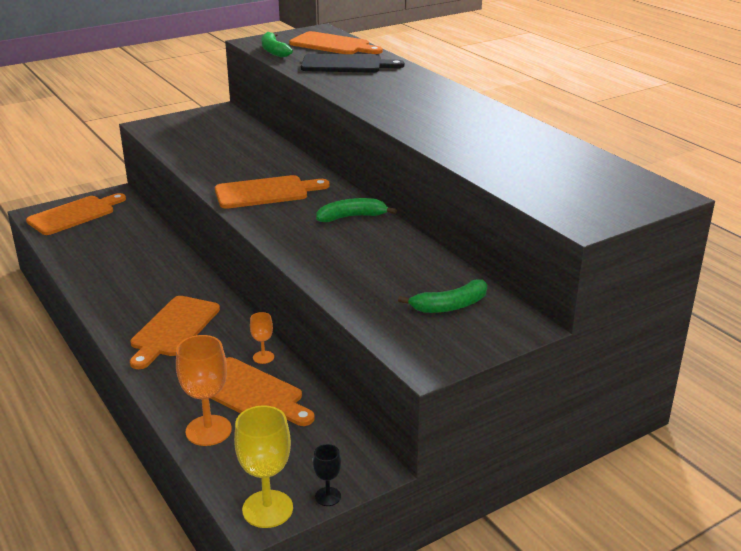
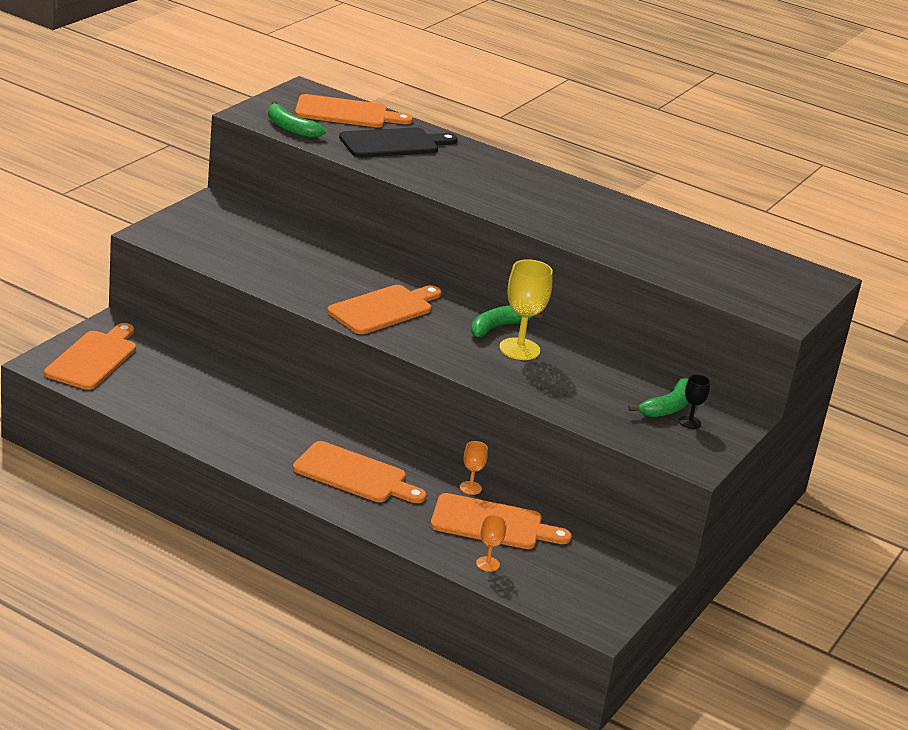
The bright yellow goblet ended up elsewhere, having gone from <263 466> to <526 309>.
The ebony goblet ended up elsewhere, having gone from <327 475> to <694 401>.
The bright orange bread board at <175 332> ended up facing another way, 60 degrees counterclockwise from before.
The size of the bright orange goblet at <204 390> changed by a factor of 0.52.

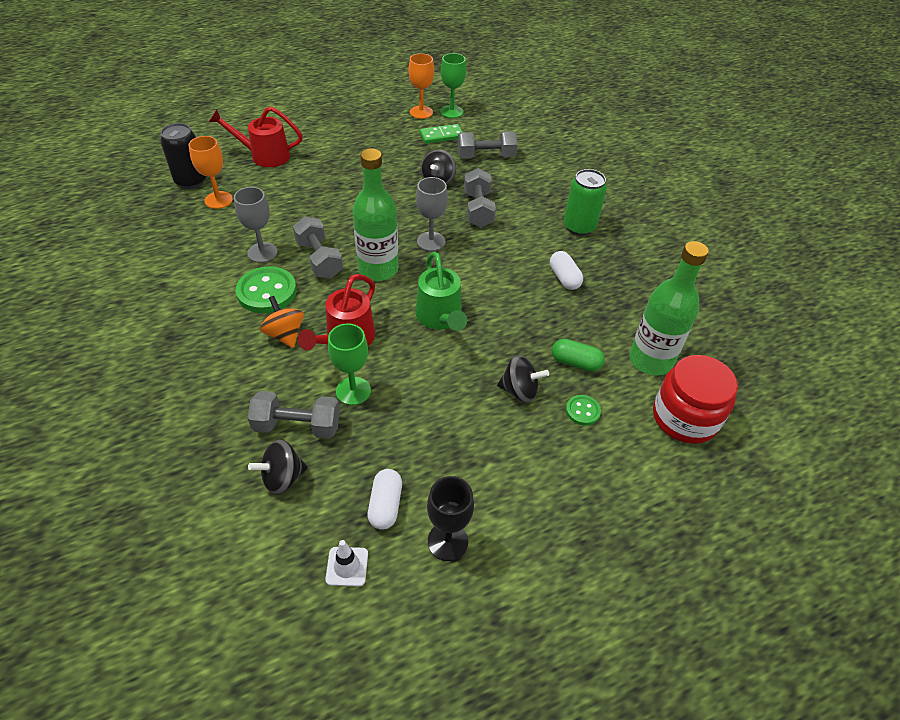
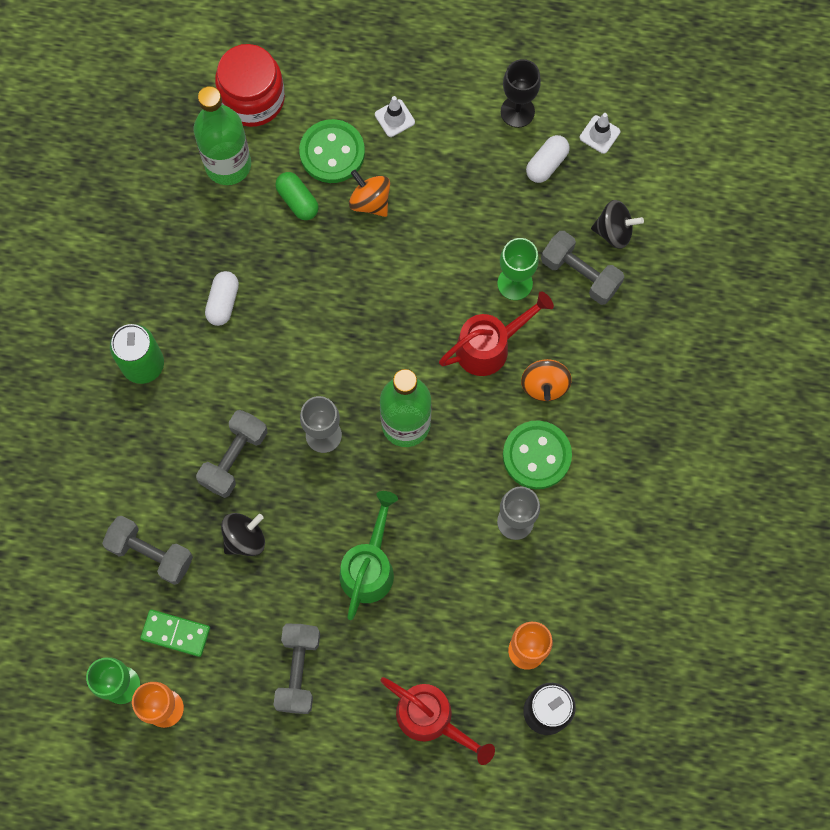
The second view gained the snow-white safety cone at <395 116>.
The grey hand weight ended up elsewhere, having gone from <318 247> to <297 668>.
The leaf-green watering can ended up elsewhere, having gone from <441 291> to <369 555>.
What was the ebony toy top at <523 379> turned into the bright orange toy top at <369 193>.
The size of the leaf-green shirt button at <583 410> changed by a factor of 1.93.

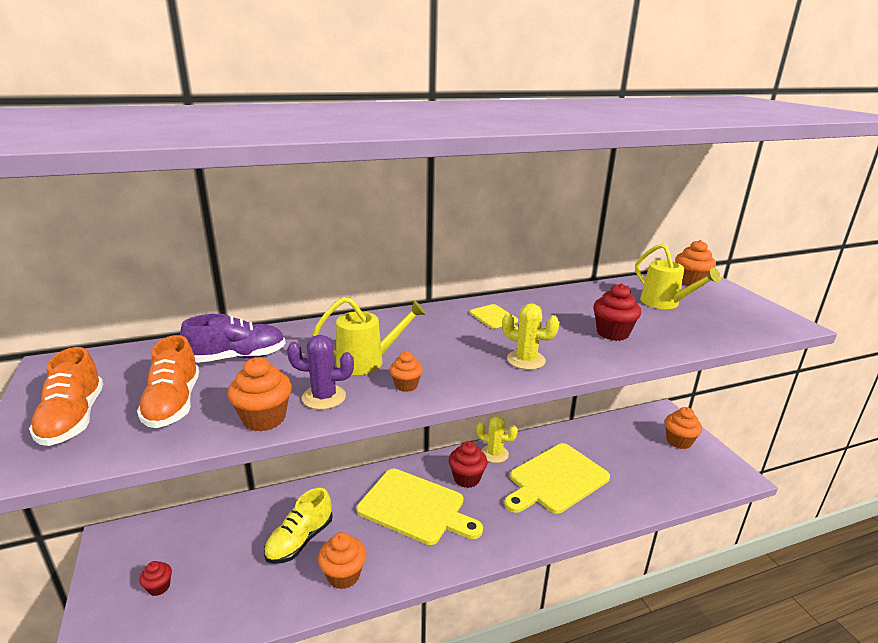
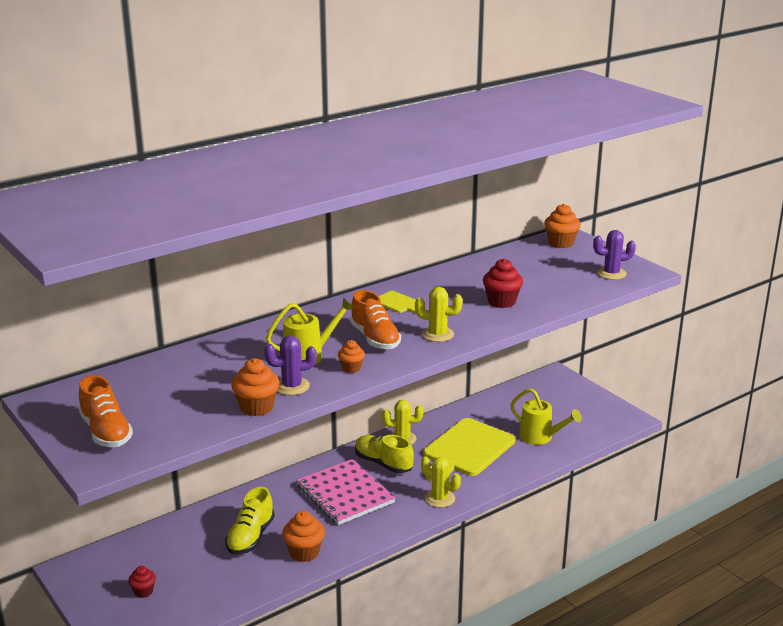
The second view lost the royal purple sneaker at <233 338>.
The second view lost the bright orange muffin at <683 428>.
The second view gained the bright yellow saguaro cactus at <441 482>.
The second view gained the royal purple saguaro cactus at <614 255>.
The bright orange sneaker ended up elsewhere, having gone from <168 381> to <375 319>.
The bright yellow watering can ended up elsewhere, having gone from <678 276> to <546 416>.
Where the bright yellow bread board stood at <420 507>, the rosy notepad came to stand at <346 492>.
Where the scarlet muffin stood at <468 464>, the bright yellow sneaker came to stand at <384 454>.

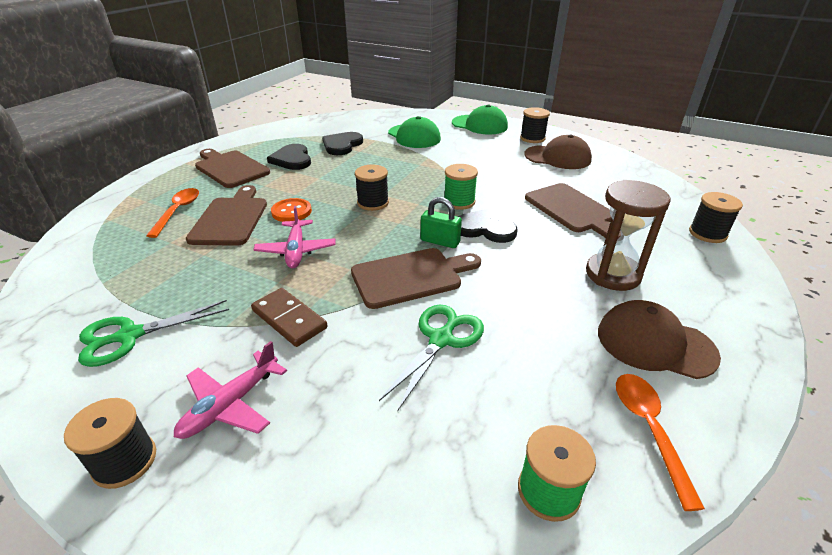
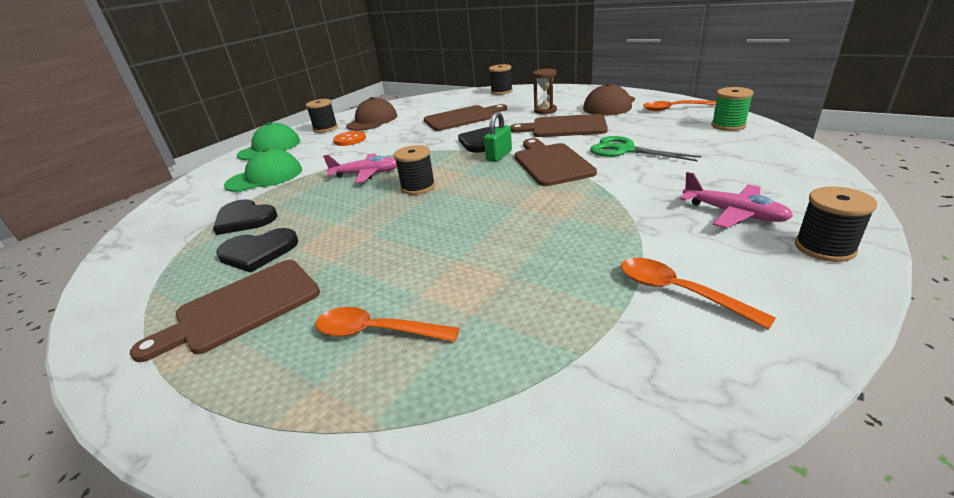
The second view lost the brown domino tile at <289 317>.
The second view lost the leaf-green reel of thread at <461 187>.
The brown bread board ended up elsewhere, having gone from <226 215> to <559 125>.
The rosy toy plane ended up elsewhere, having gone from <294 237> to <360 168>.
The bright orange shirt button ended up elsewhere, having gone from <291 210> to <349 138>.
Where the leaf-green scissors stood at <153 333>, the bright orange tablespoon came to stand at <698 294>.
The size of the brown sandglass at <628 235> changed by a factor of 0.64.

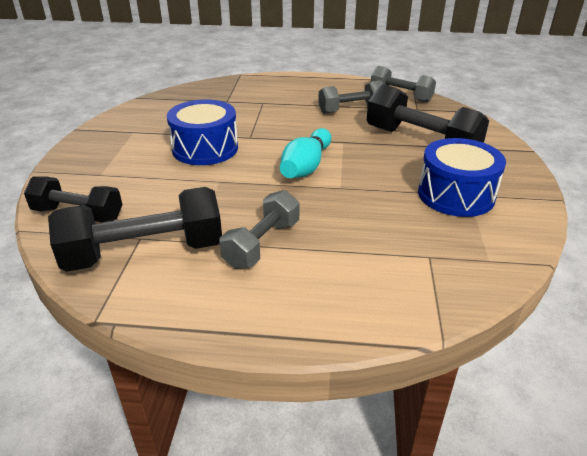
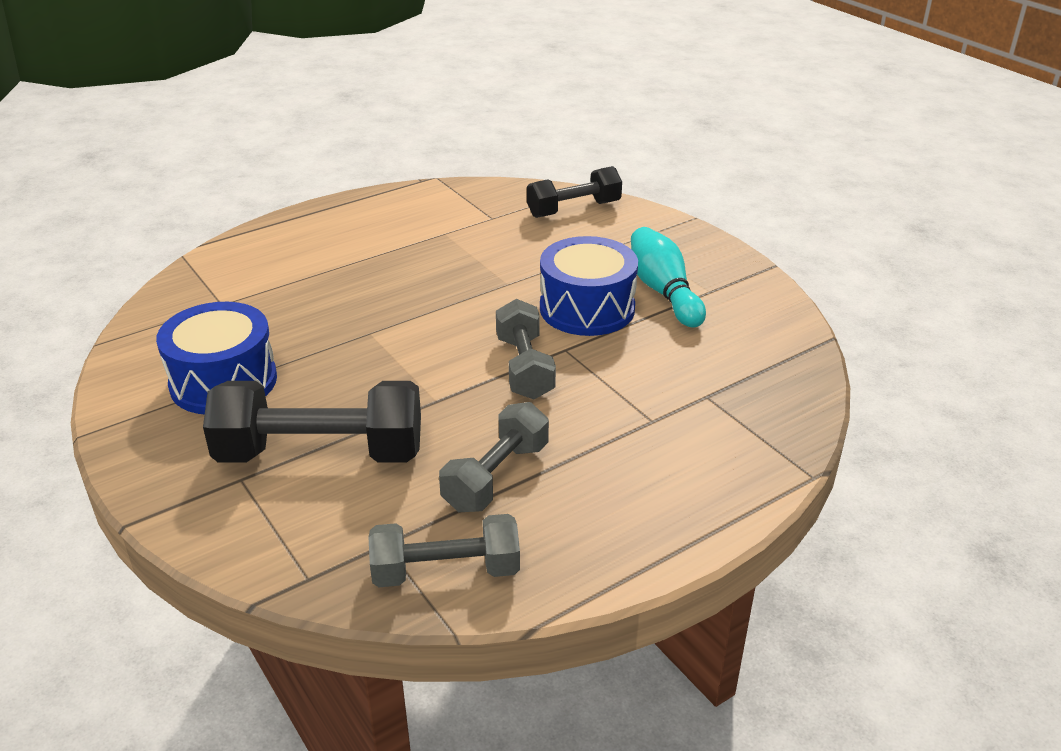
The second view lost the ebony hand weight at <135 229>.
The grey hand weight ended up elsewhere, having gone from <259 229> to <526 349>.
The turquoise skittle ended up elsewhere, having gone from <305 153> to <668 277>.

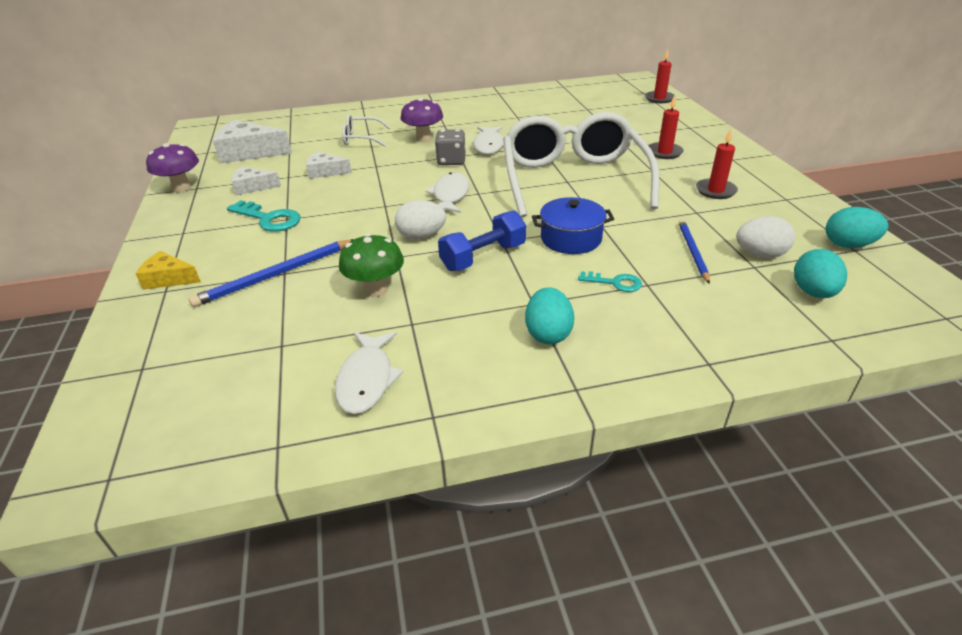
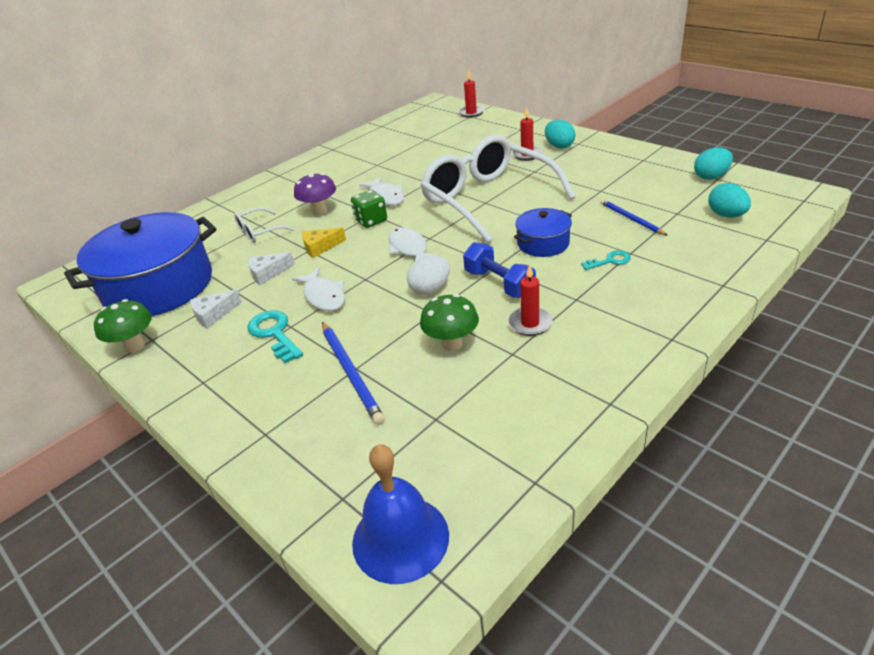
The second view lost the snow-white toy egg at <765 237>.
The second view gained the royal blue school bell at <400 514>.
The bright yellow piece of cheese ended up elsewhere, having gone from <168 270> to <324 243>.
The snow-white fish ended up elsewhere, having gone from <369 373> to <318 289>.
The turquoise toy egg ended up elsewhere, having gone from <549 315> to <560 134>.
The scarlet wax candle ended up elsewhere, having gone from <717 164> to <530 300>.
Where the snow-white piece of cheese stood at <252 142>, the royal blue stockpot came to stand at <140 264>.
What was the royal purple toadstool at <172 167> turned into the leaf-green toadstool at <123 326>.
What was the grey dice at <450 147> turned into the leaf-green dice at <369 209>.
The royal blue pencil at <271 273> ended up facing another way, 45 degrees counterclockwise from before.
The turquoise key at <264 216> ended up facing another way, 120 degrees counterclockwise from before.
The royal blue hand weight at <482 241> ended up facing another way, 60 degrees counterclockwise from before.

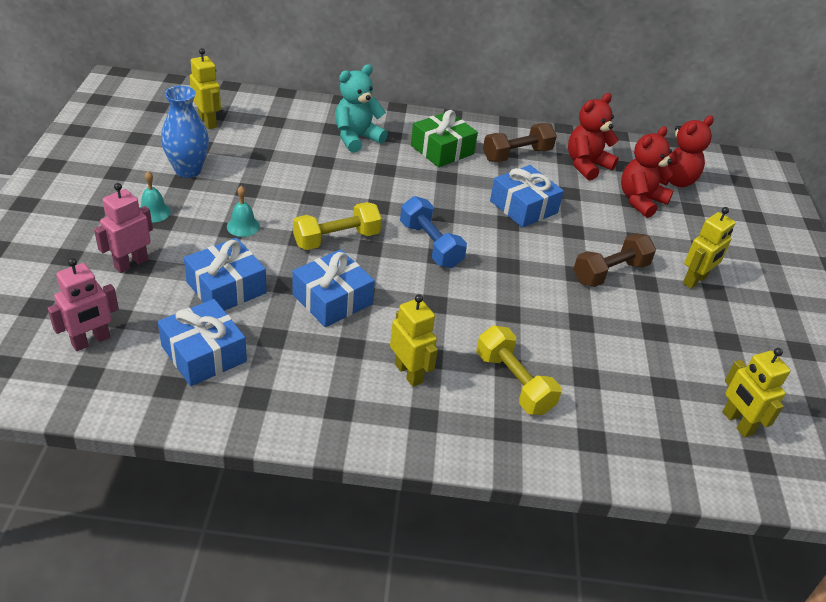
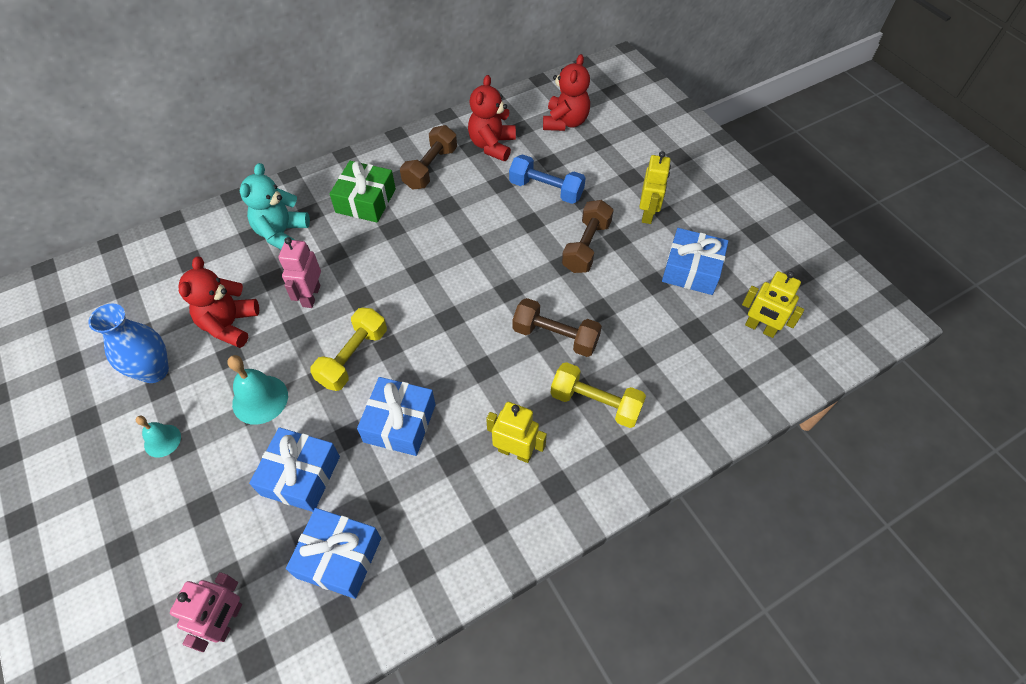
The second view lost the bright yellow robot at <205 88>.
The second view gained the brown hand weight at <557 327>.
The rosy robot ended up elsewhere, having gone from <123 228> to <299 272>.
The royal blue hand weight ended up elsewhere, having gone from <433 232> to <547 179>.
The royal blue present ended up elsewhere, having gone from <527 196> to <695 261>.
The scarlet teddy ended up elsewhere, having gone from <647 172> to <218 302>.
The size of the turquoise school bell at <243 211> changed by a factor of 1.59.

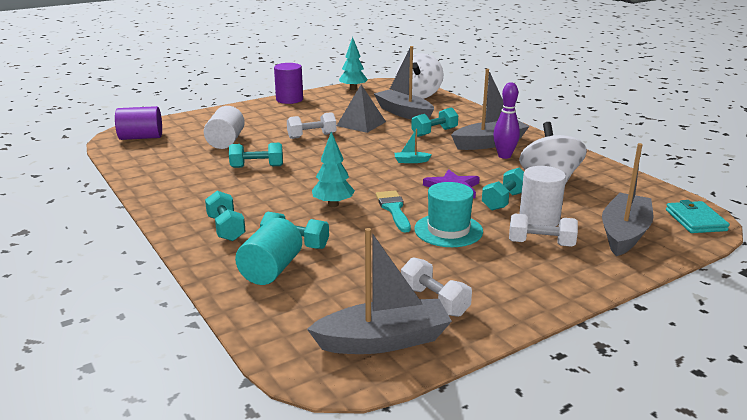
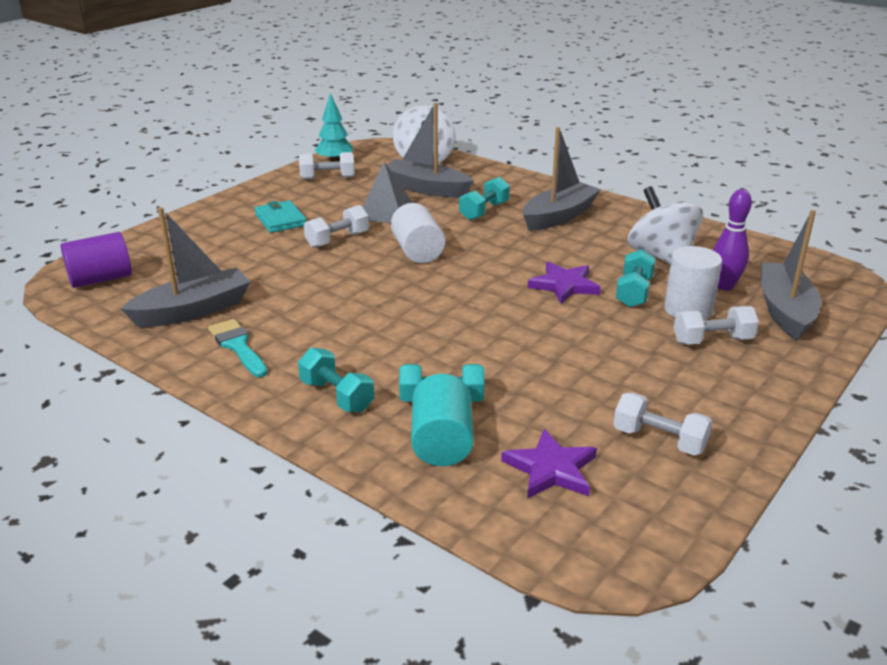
The second view lost the turquoise hand weight at <256 155>.
The second view lost the royal purple cylinder shape at <288 83>.
The second view lost the turquoise toy tree at <333 169>.
The second view lost the turquoise sailboat at <413 146>.
The second view lost the turquoise hat at <448 214>.
The second view gained the snow-white hand weight at <327 165>.
The second view gained the royal purple star at <549 464>.
The snow-white cylinder shape ended up elsewhere, having gone from <224 127> to <418 233>.
The grey sailboat ended up elsewhere, having gone from <379 291> to <185 267>.
The turquoise paint brush ended up elsewhere, having gone from <393 211> to <237 348>.
The royal purple skittle ended up elsewhere, having gone from <506 120> to <732 239>.
The turquoise wallet ended up elsewhere, having gone from <698 216> to <280 216>.

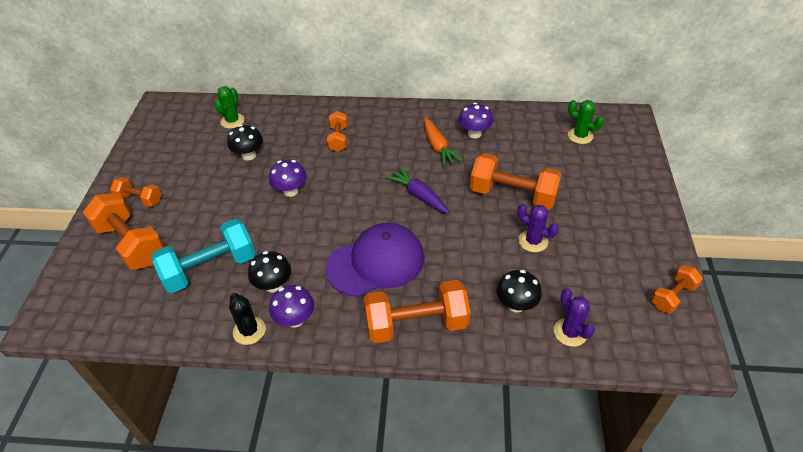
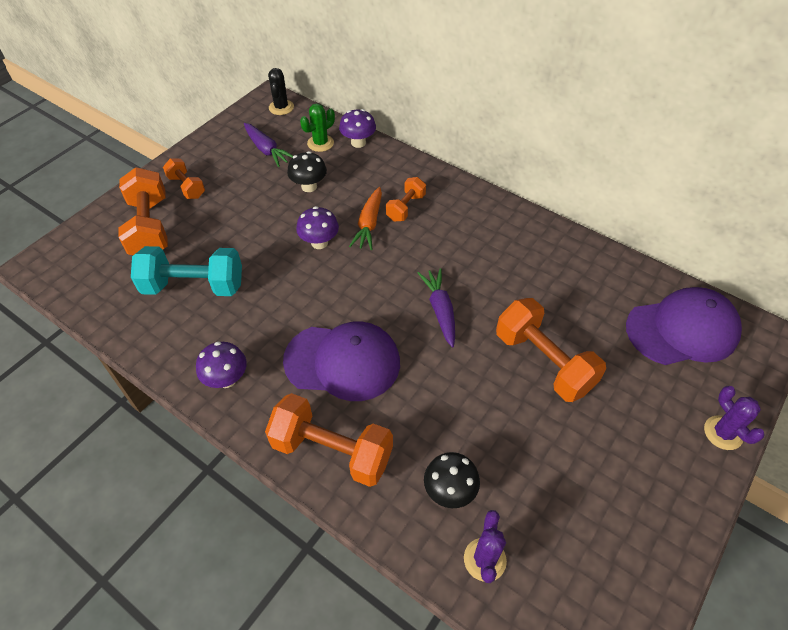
The second view lost the ebony toadstool at <269 272>.
The second view lost the bright orange hand weight at <677 289>.
The second view gained the royal purple root vegetable at <268 145>.
The ebony saguaro cactus ended up elsewhere, having gone from <247 319> to <281 91>.
The bright orange root vegetable ended up elsewhere, having gone from <443 142> to <365 218>.
The royal purple toadstool ended up elsewhere, having gone from <476 121> to <357 128>.
The royal purple saguaro cactus ended up elsewhere, having gone from <538 228> to <734 418>.
Where the leaf-green saguaro cactus stood at <586 122>, the royal purple cap came to stand at <684 326>.

